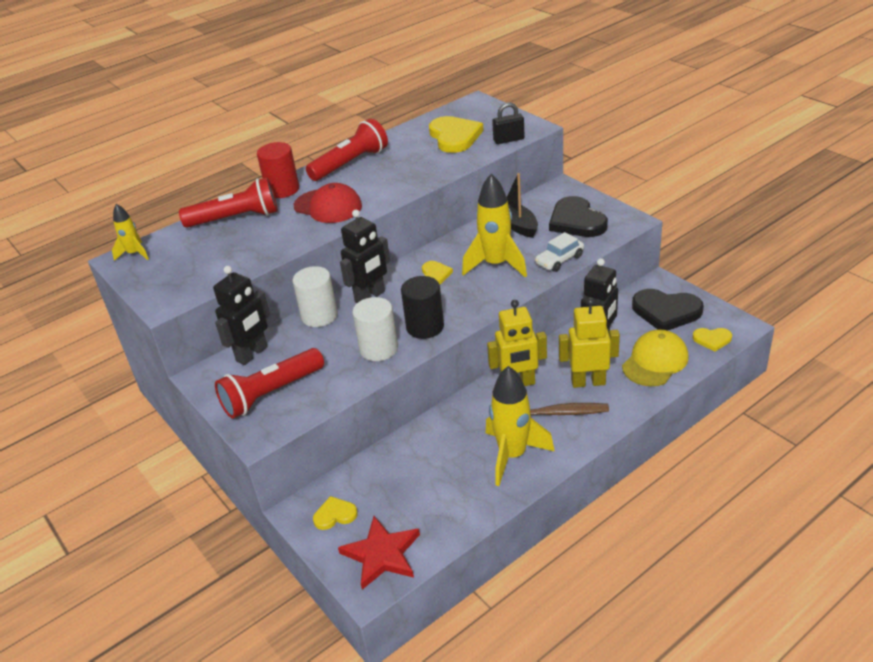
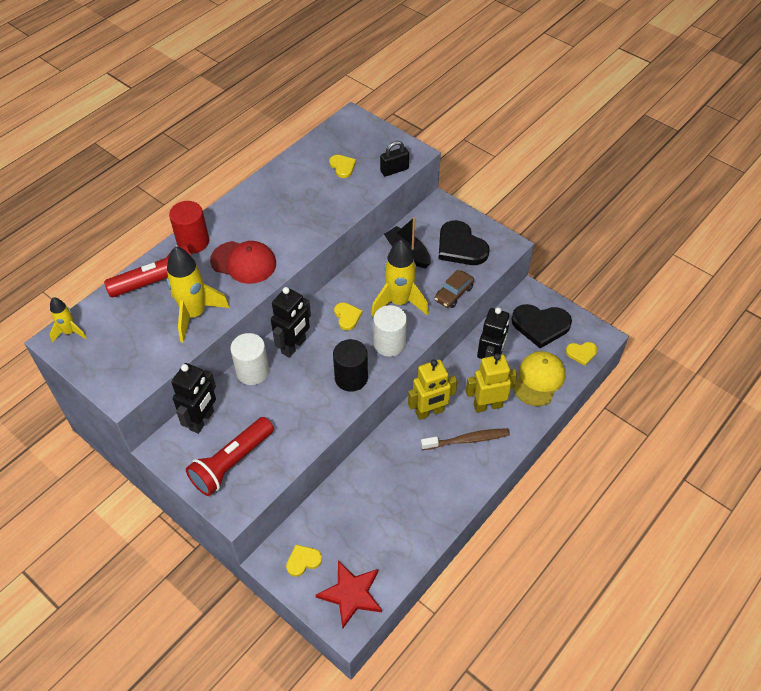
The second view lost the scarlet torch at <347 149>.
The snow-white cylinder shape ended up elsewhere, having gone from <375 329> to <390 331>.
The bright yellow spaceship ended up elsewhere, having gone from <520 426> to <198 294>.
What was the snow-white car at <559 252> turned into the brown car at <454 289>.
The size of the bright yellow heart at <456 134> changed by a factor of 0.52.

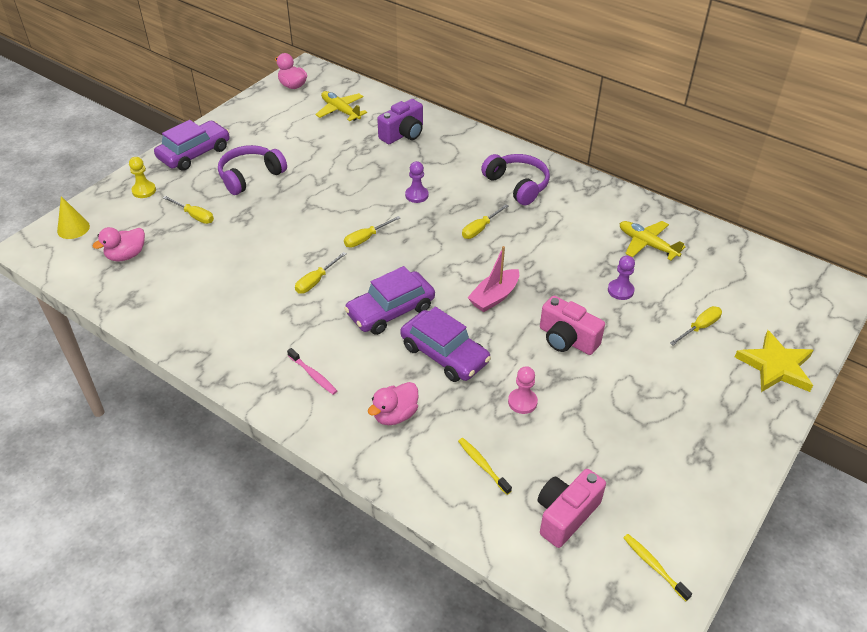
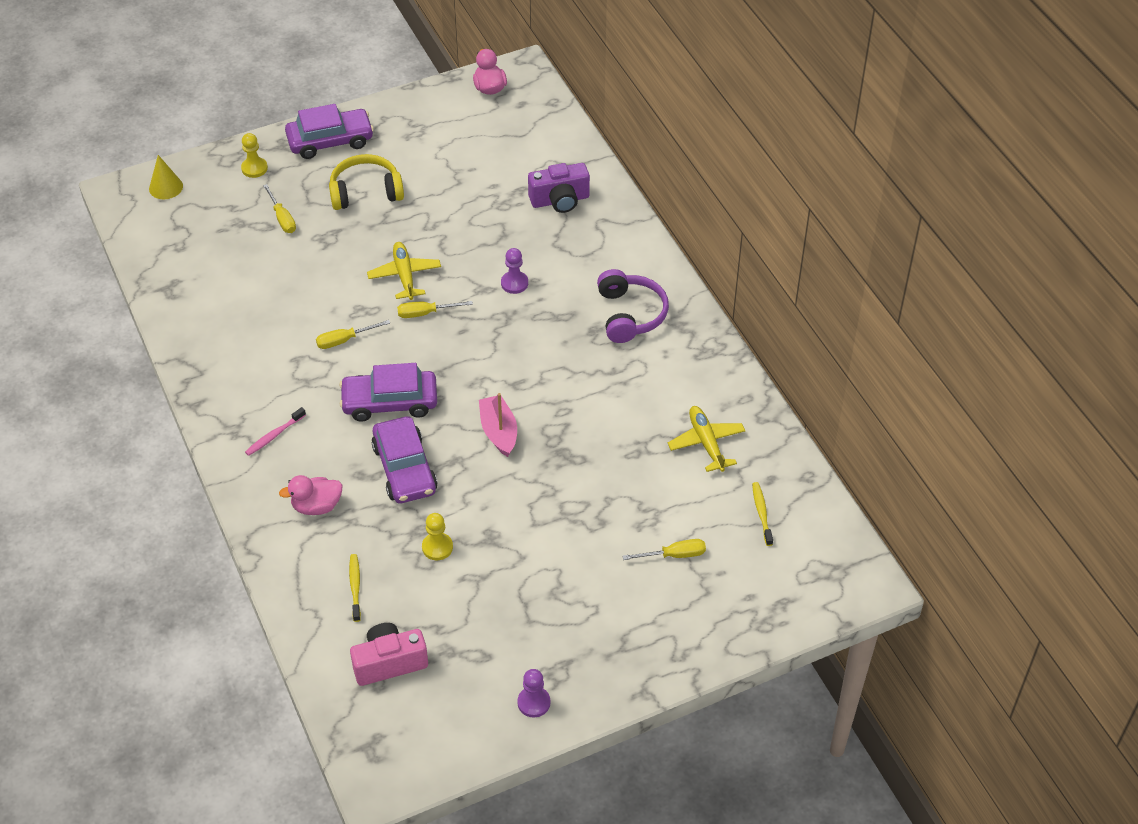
The second view lost the rosy duck at <118 244>.
The second view lost the bright yellow screwdriver at <485 221>.
The second view lost the rosy photo camera at <572 325>.
The second view lost the bright yellow star at <774 361>.
The bright yellow toy plane ended up elsewhere, having gone from <341 106> to <404 271>.
The royal purple pawn ended up elsewhere, having gone from <621 277> to <533 693>.
The bright yellow toothbrush ended up elsewhere, having gone from <657 567> to <762 514>.
What was the royal purple headphones at <252 170> turned into the bright yellow headphones at <366 182>.
What was the rosy pawn at <523 390> turned into the bright yellow pawn at <437 536>.
The rosy toothbrush at <312 371> ended up facing another way, 60 degrees clockwise from before.
The rosy sailboat at <493 279> ended up facing another way, 90 degrees clockwise from before.

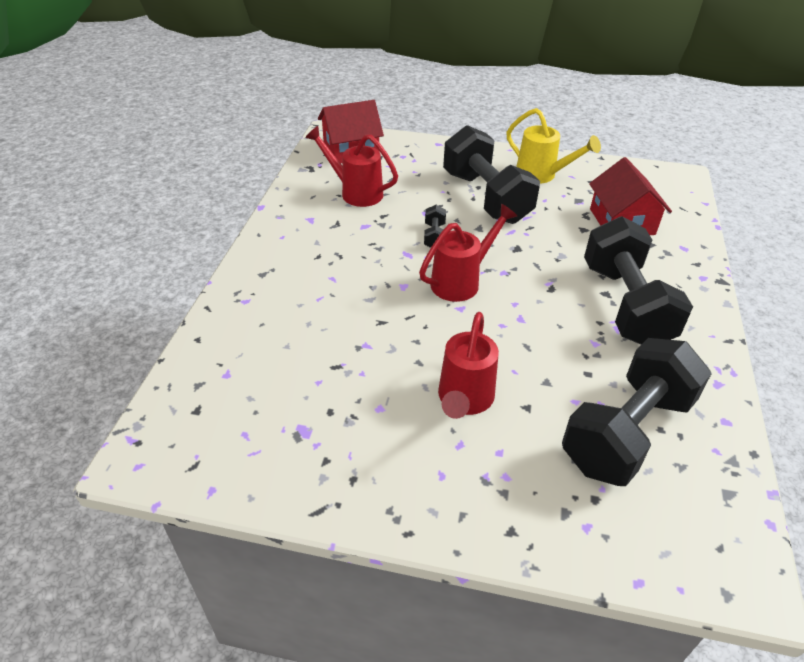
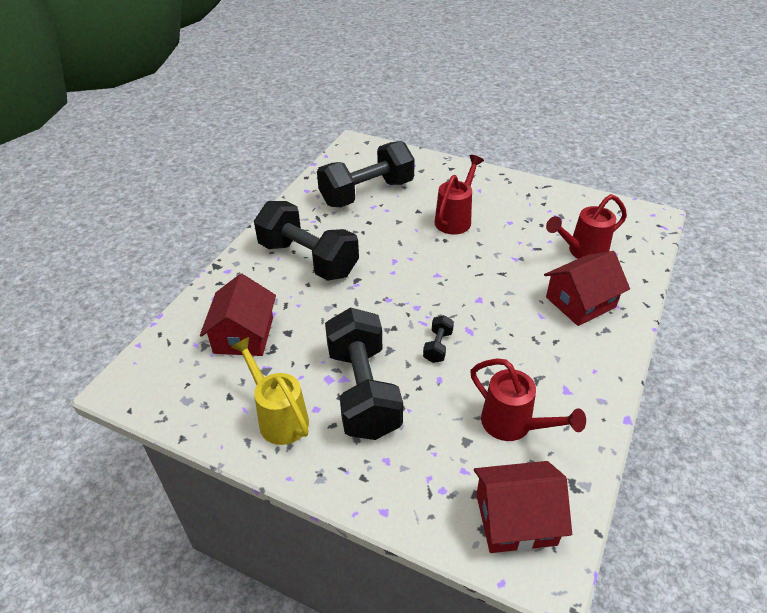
The second view gained the scarlet cottage at <587 288>.
The scarlet watering can ended up elsewhere, having gone from <468 253> to <586 226>.
The ebony hand weight at <638 280> ended up facing another way, 60 degrees counterclockwise from before.

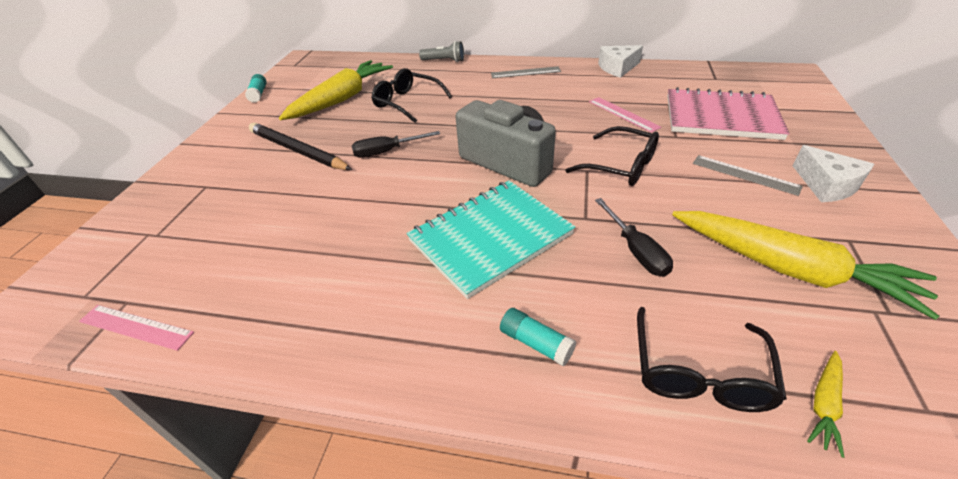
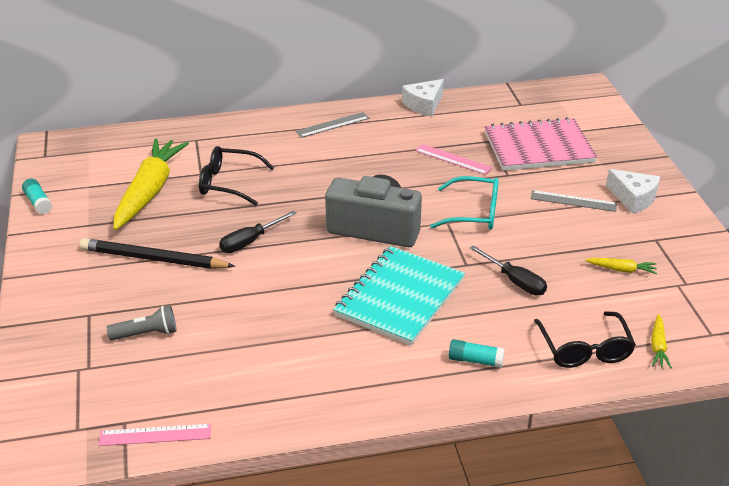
The grey torch ended up elsewhere, having gone from <441 51> to <141 322>.
What was the ebony eyeglasses at <612 156> turned into the turquoise eyeglasses at <464 203>.
The size of the bright yellow root vegetable at <805 265> changed by a factor of 0.41.

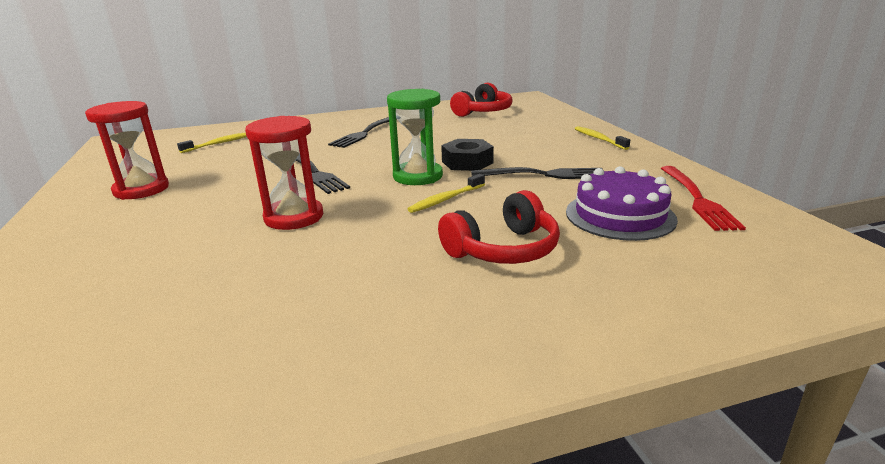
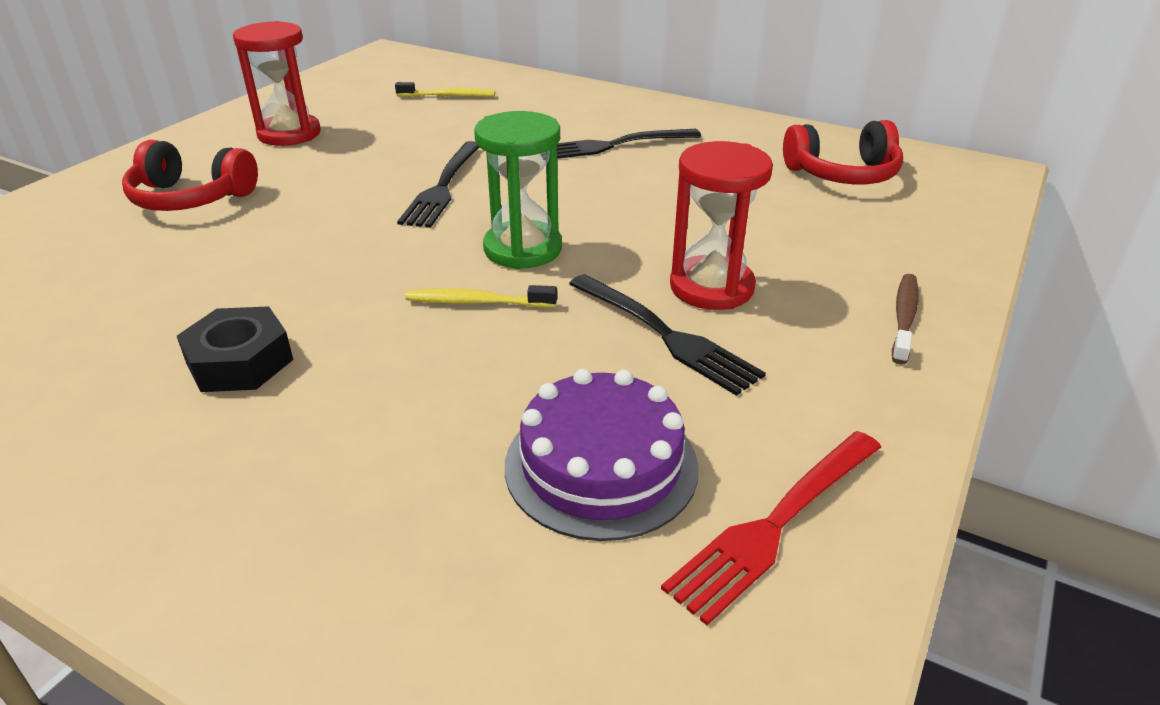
The scarlet sandglass ended up elsewhere, having gone from <284 173> to <721 225>.
The scarlet headphones ended up elsewhere, having gone from <499 227> to <190 175>.
The ebony hexagon nut ended up elsewhere, having gone from <467 155> to <235 349>.
What was the bright yellow toothbrush at <602 138> turned into the brown toothbrush at <905 319>.

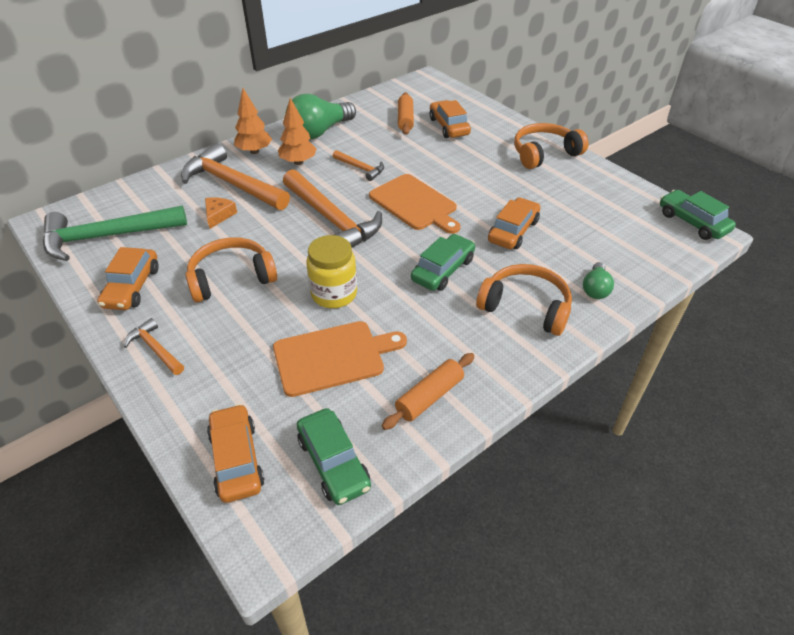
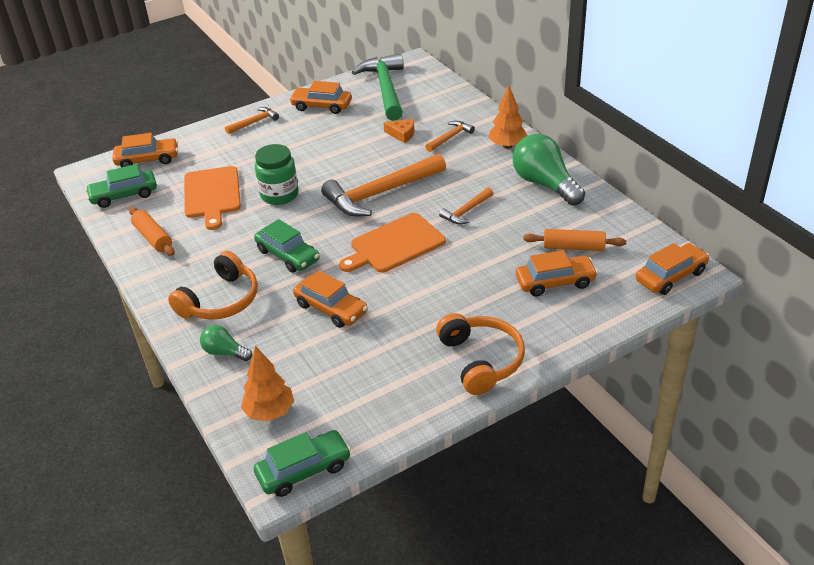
The second view lost the bright orange headphones at <231 269>.
The second view gained the bright orange car at <673 269>.
The bright orange toy tree ended up elsewhere, having gone from <297 131> to <267 383>.
What was the bright yellow preserve jar at <331 271> turned into the leaf-green preserve jar at <277 174>.
The size of the bright orange hammer at <235 176> changed by a factor of 0.48.

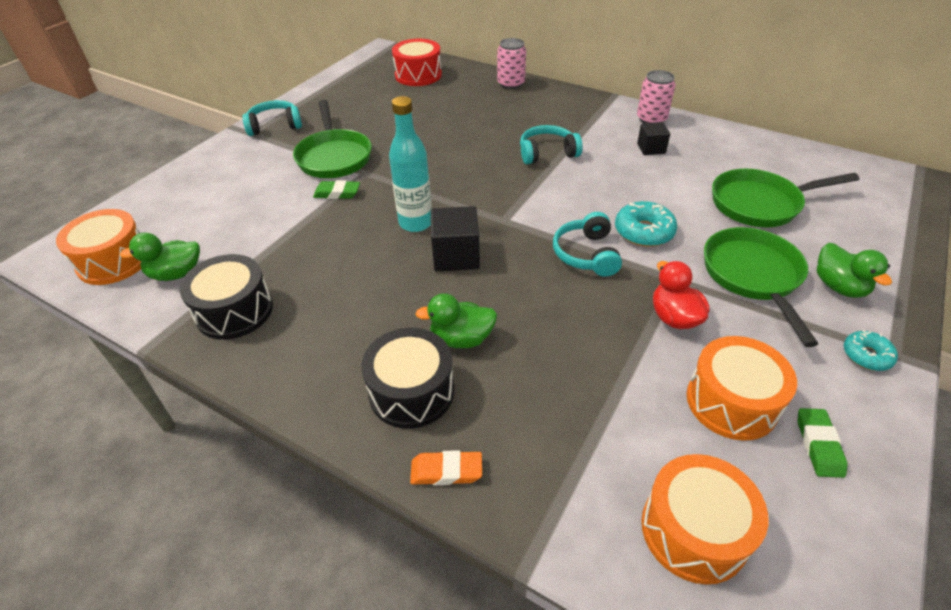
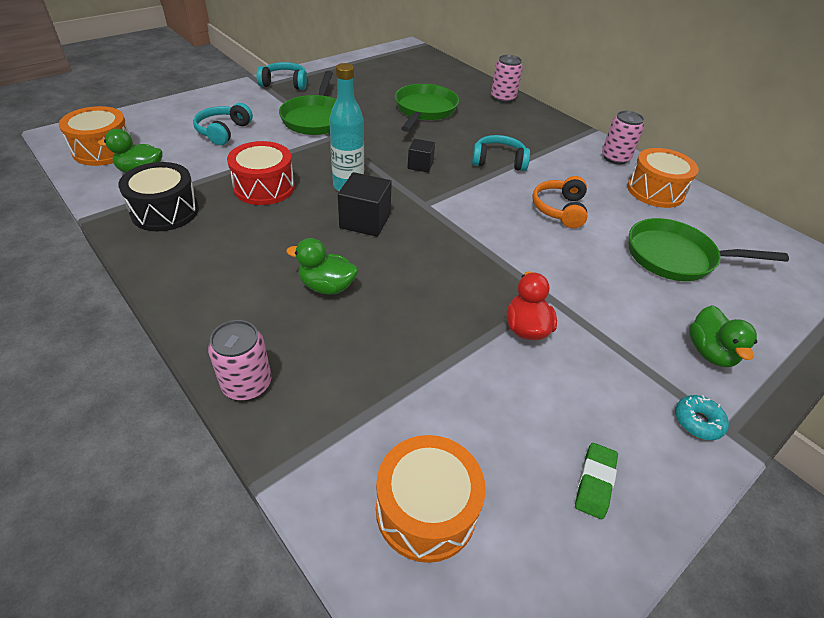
The second view lost the leaf-green gum eraser at <336 189>.
The second view lost the ebony snare drum at <407 378>.
The second view lost the turquoise doughnut at <646 224>.
The second view gained the bright orange headphones at <559 202>.
The scarlet snare drum ended up elsewhere, having gone from <417 62> to <261 173>.
The turquoise headphones ended up elsewhere, having gone from <587 244> to <223 124>.
The ebony block ended up elsewhere, having gone from <653 138> to <421 156>.
The bright orange snare drum ended up elsewhere, having gone from <742 388> to <663 178>.
The leaf-green pan ended up elsewhere, having gone from <761 287> to <427 108>.
Where the bright orange gum eraser stood at <446 467>, the rosy tin came to stand at <239 360>.

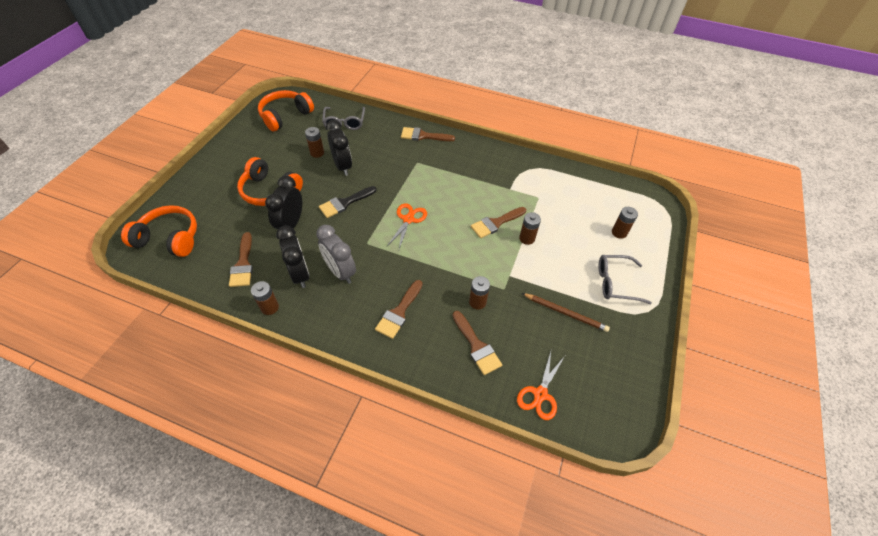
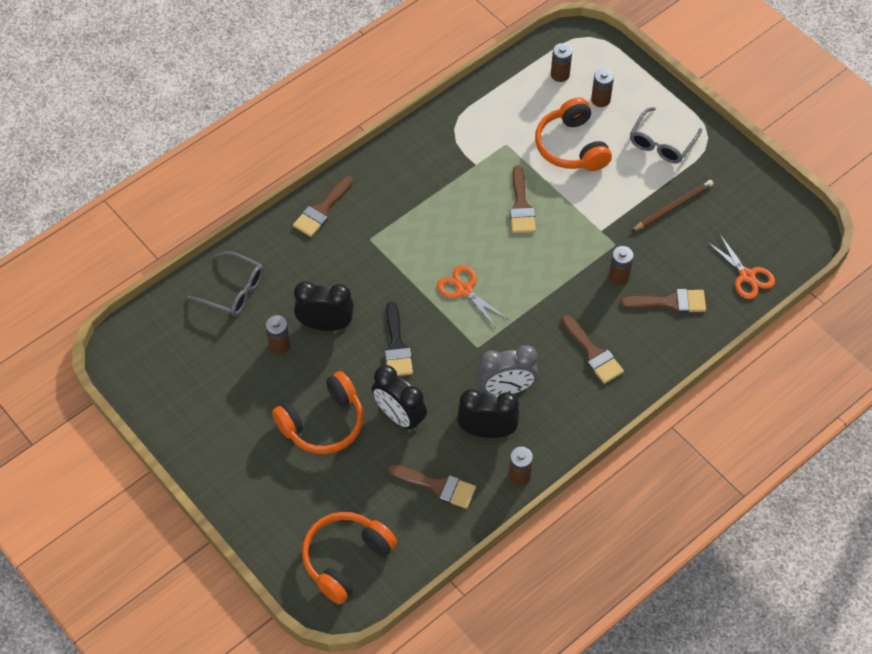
The bright orange headphones ended up elsewhere, having gone from <286 110> to <573 134>.
The brown battery ended up elsewhere, having gone from <530 228> to <561 62>.

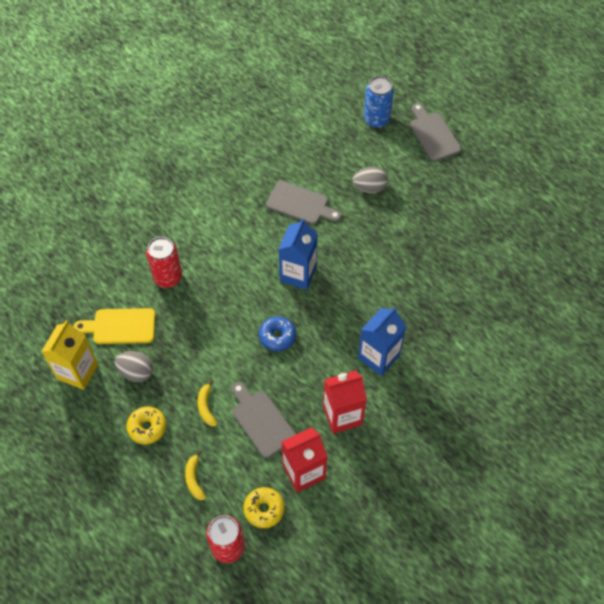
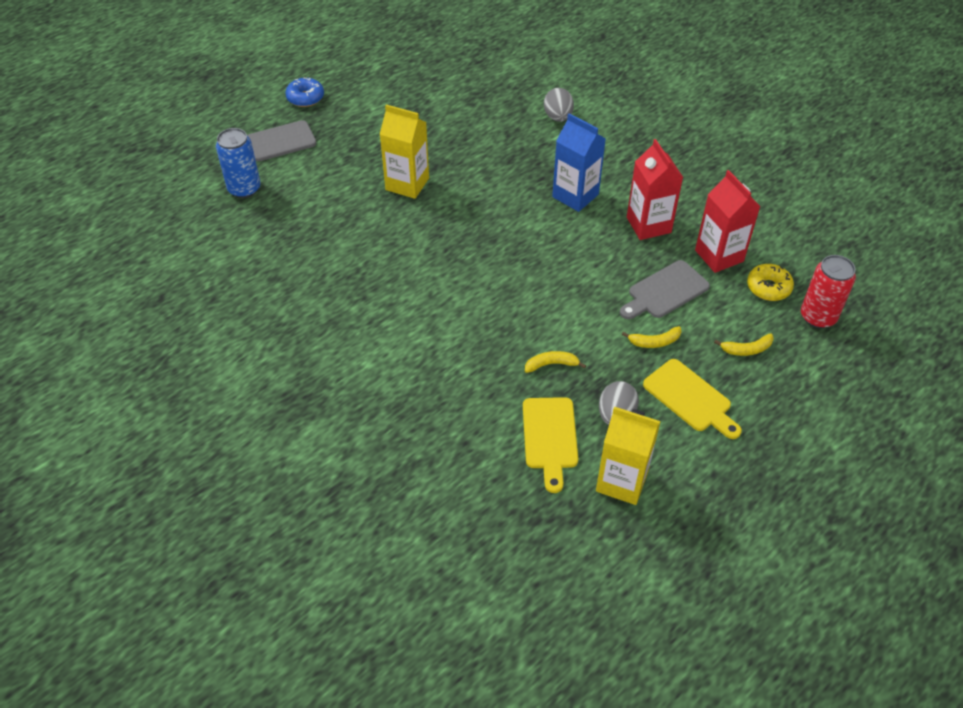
The second view lost the scarlet tin at <164 262>.
The second view lost the grey bread board at <303 202>.
The second view lost the royal blue juice carton at <298 254>.
The second view gained the bright yellow juice carton at <404 152>.
The second view gained the bright yellow banana fruit at <555 362>.
The royal blue doughnut ended up elsewhere, having gone from <277 333> to <304 92>.
The grey toy egg ended up elsewhere, having gone from <370 180> to <559 105>.
Where the bright yellow doughnut stood at <146 425>, the bright yellow bread board came to stand at <692 399>.

